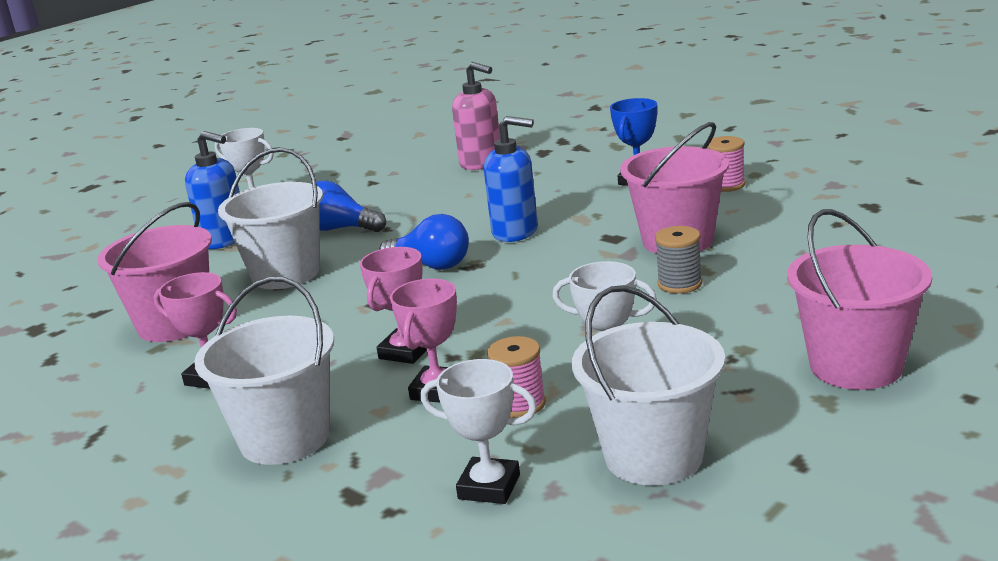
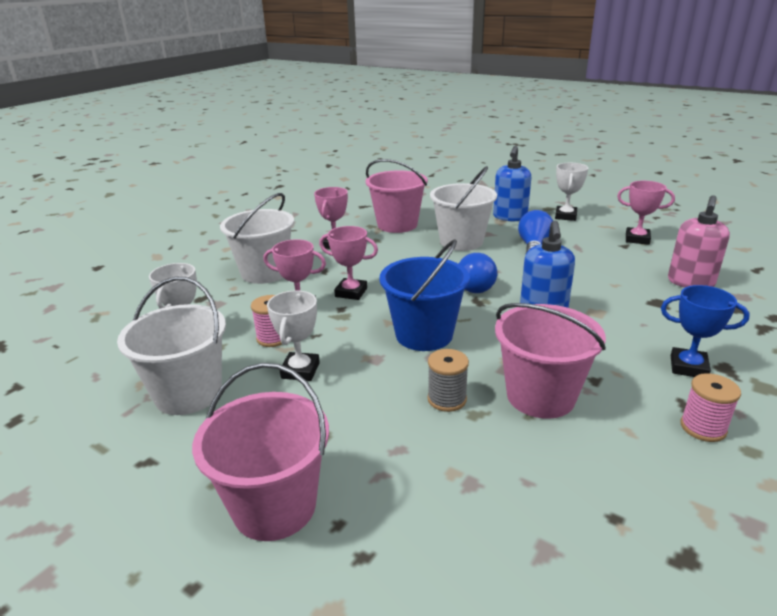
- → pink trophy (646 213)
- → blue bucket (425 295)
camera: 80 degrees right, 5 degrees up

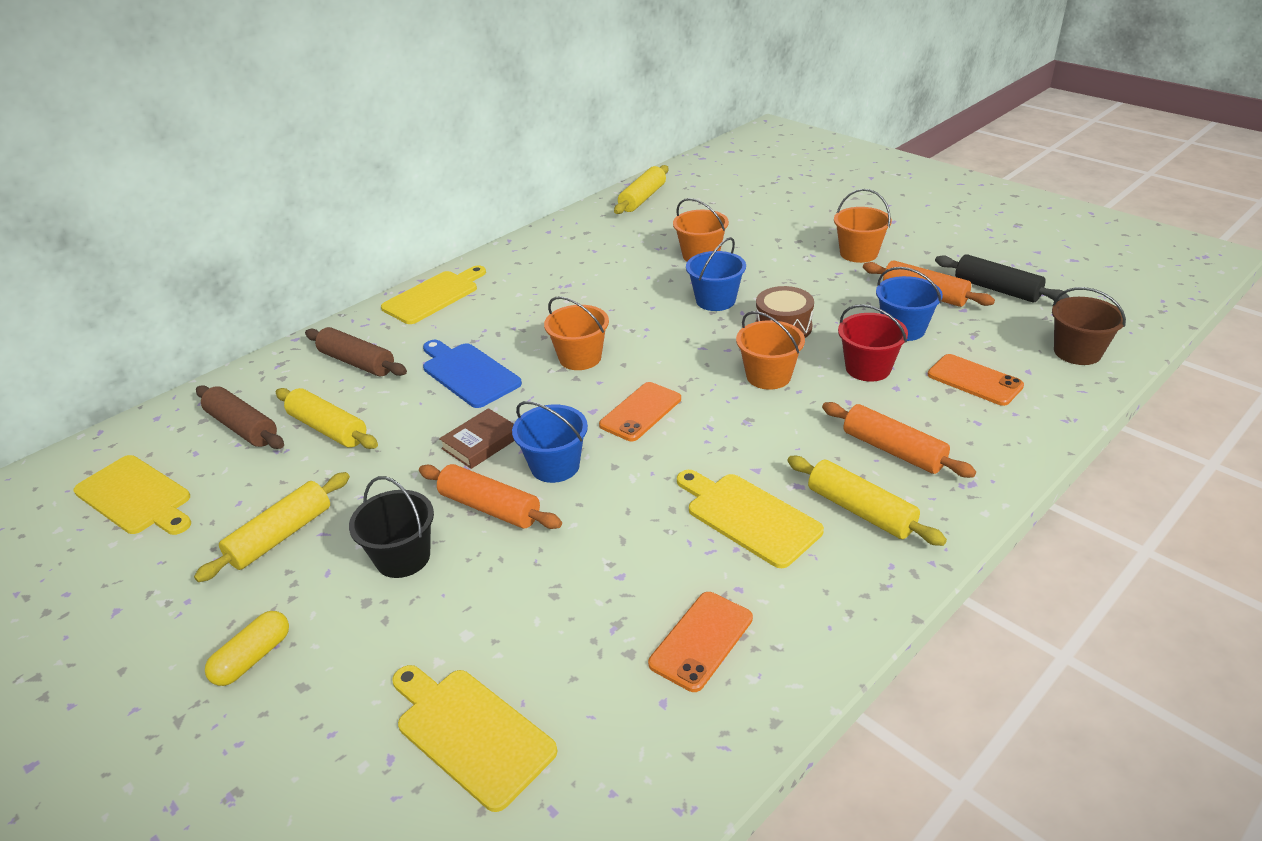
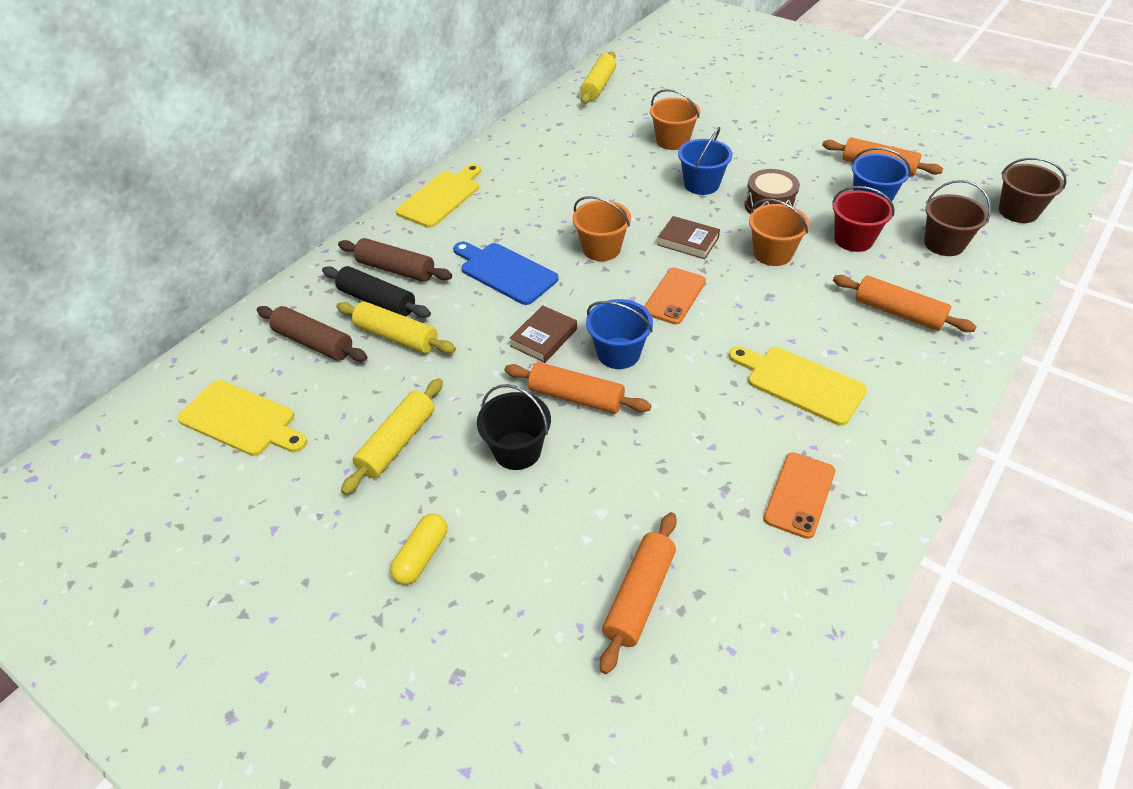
orange bucket (863 226) → -
black rolling pin (1002 278) → black rolling pin (376 292), shifted
orange phone (976 380) → brown bucket (957 218)
yellow rolling pin (867 501) → -
yellow cutting board (474 738) → orange rolling pin (638 593)
- → brown book (688 237)
camera: 10 degrees left, 10 degrees up

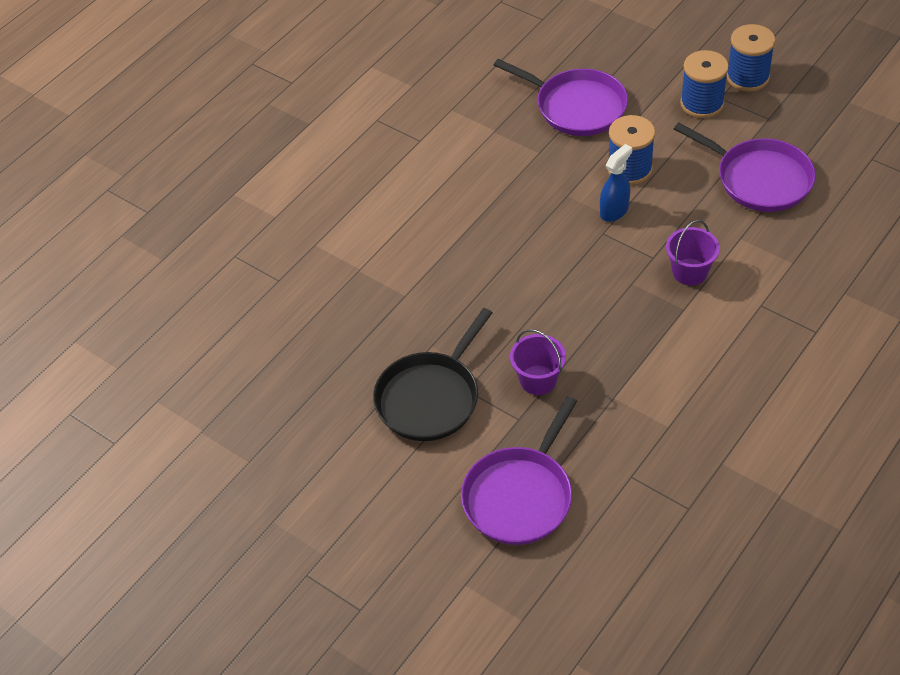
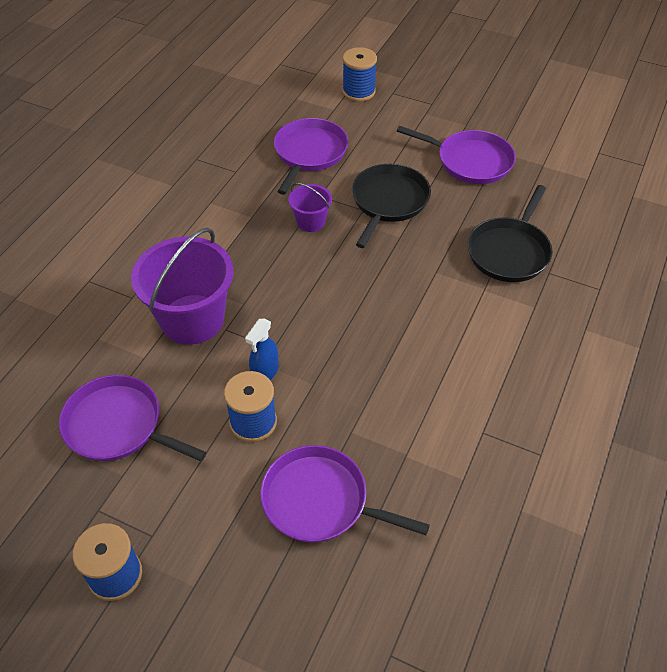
blue spool (704 84) → blue spool (359 74), shifted
purple bucket (693 253) → purple bucket (182 286), x2.02
- → purple pan (456 155)
- → black pan (510 233)
camera: 165 degrees right, 0 degrees up

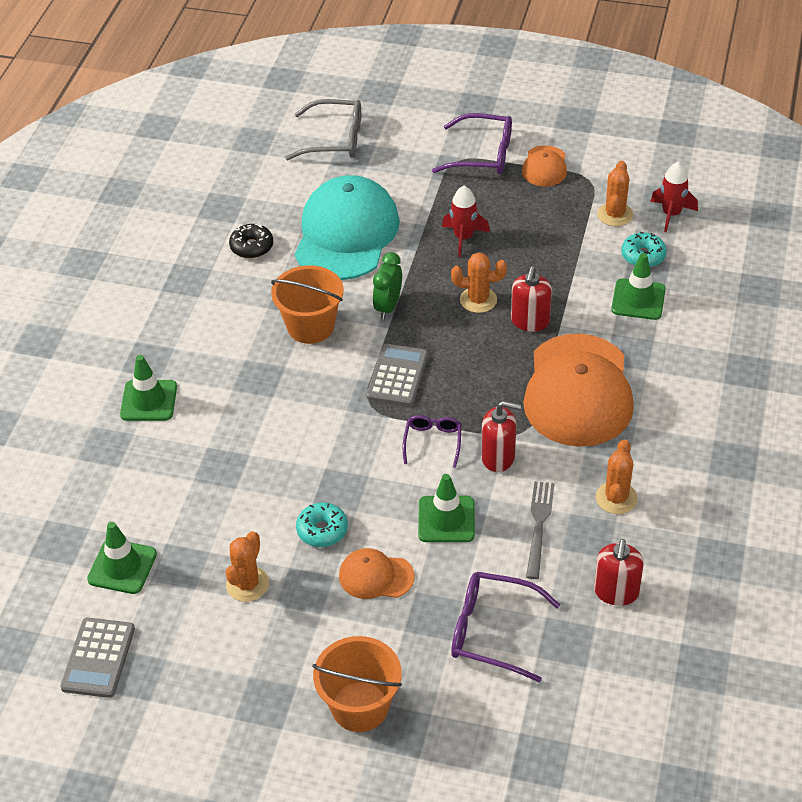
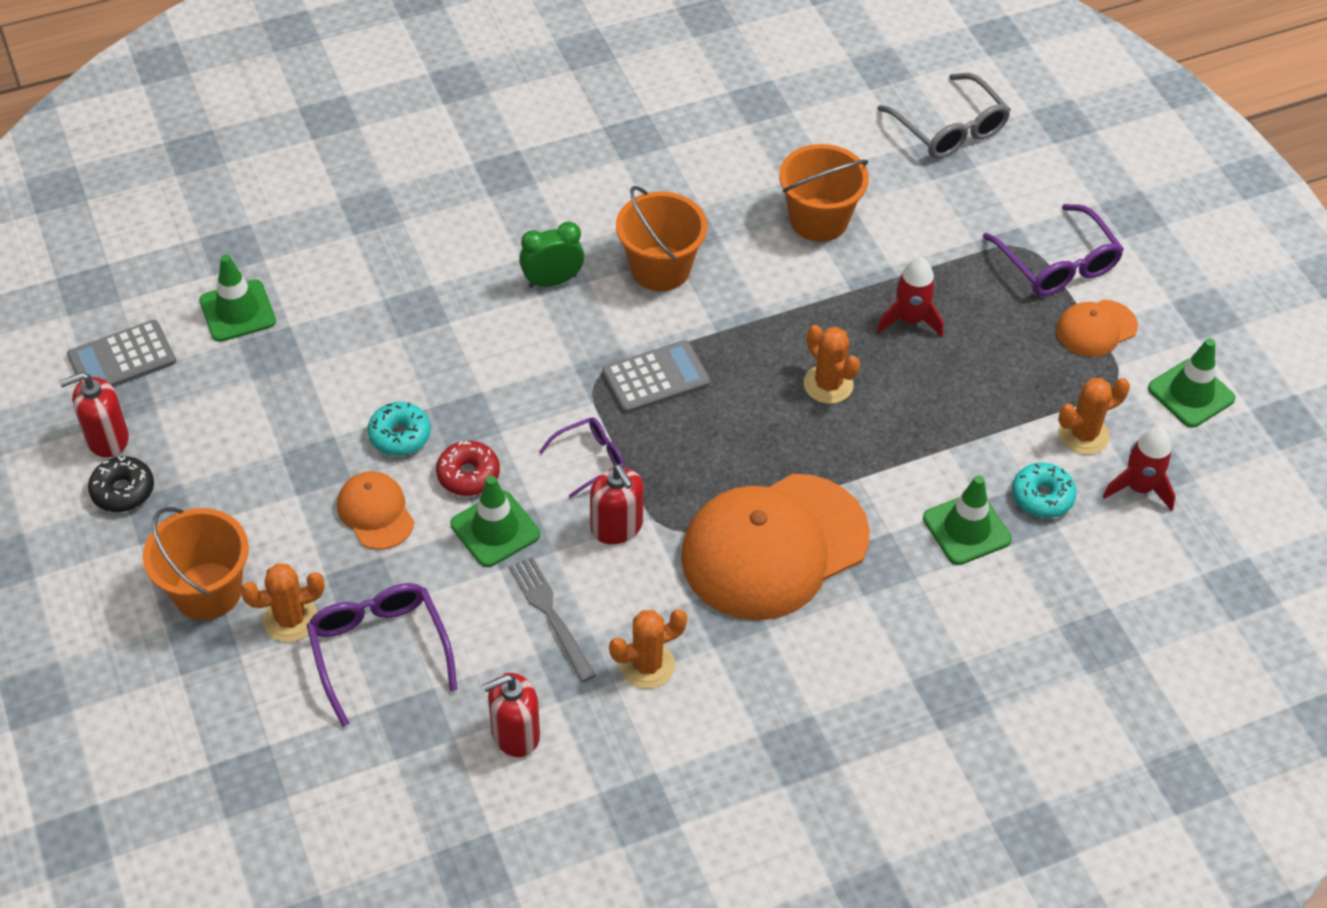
turquoise cap (347 227) → orange bucket (824 193)
black donut (251 241) → black donut (121 484), shifted
green clock (387 285) → green clock (551 255), shifted
red soap dispenser (531 299) → red soap dispenser (94 415), shifted
green traffic cone (148 388) → green traffic cone (1192 383), shifted
grey fork (540 530) → grey fork (552 619), 90 degrees counterclockwise
orange cactus (247 566) → orange cactus (282 602), shifted
- → red donut (468 468)
camera: 50 degrees right, 5 degrees up

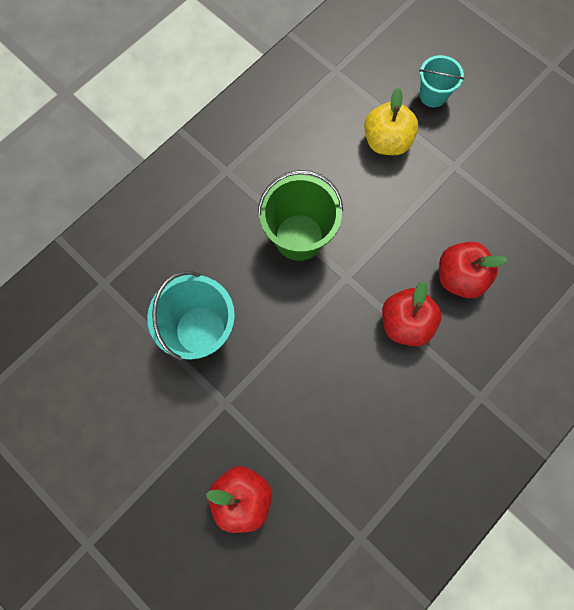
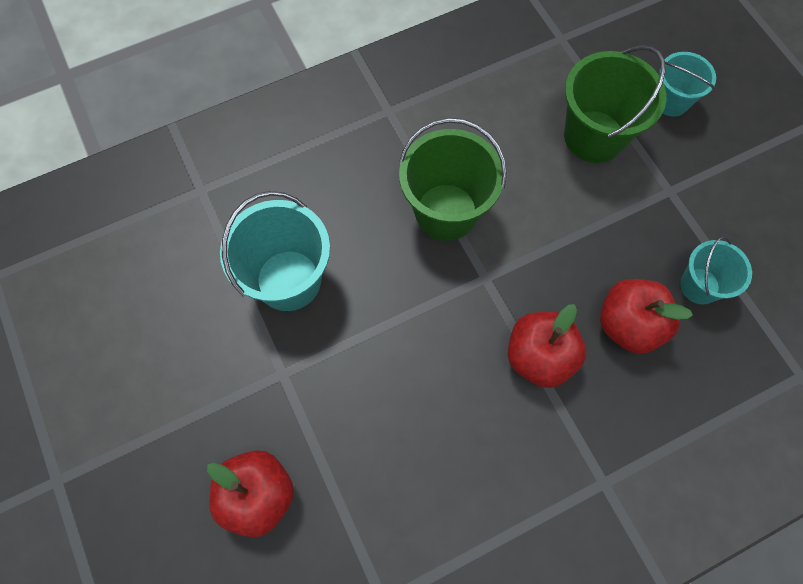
yellow apple (391 121) → green bucket (615 104)
- → turquoise bucket (716 270)
camera: 20 degrees right, 5 degrees down

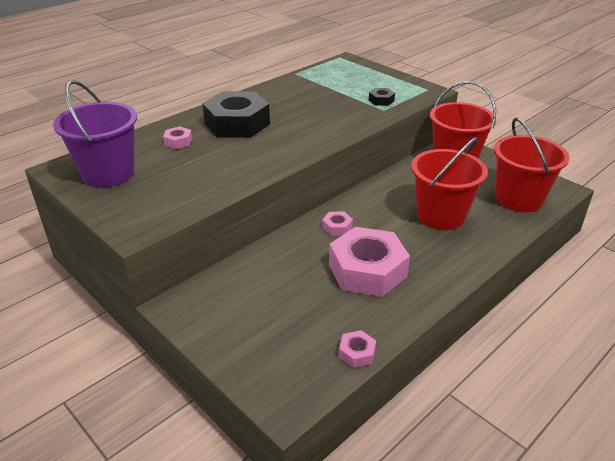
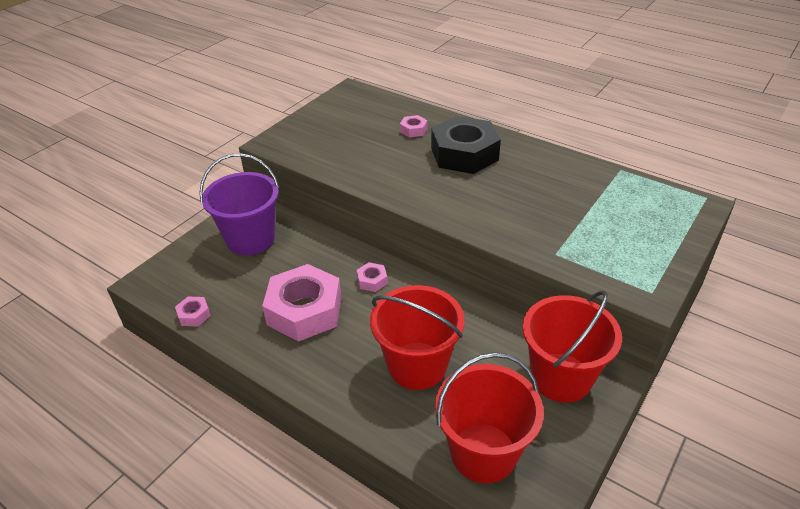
purple bucket (95 133) → purple bucket (239 204), shifted
black nut (382 97) → -
camera: 80 degrees right, 5 degrees up

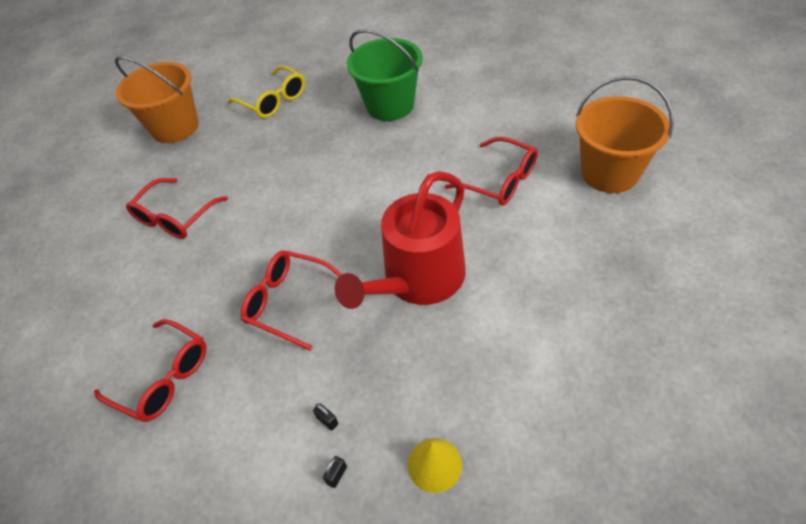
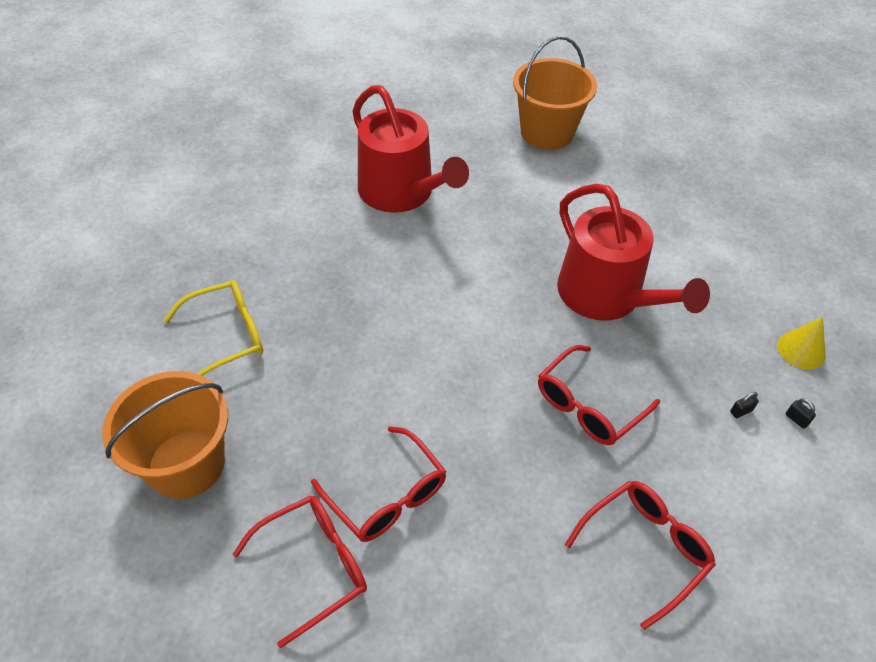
green bucket (385 75) → -
red glasses (491 171) → red glasses (299 571), shifted
- → red watering can (410 149)
camera: 75 degrees left, 0 degrees up

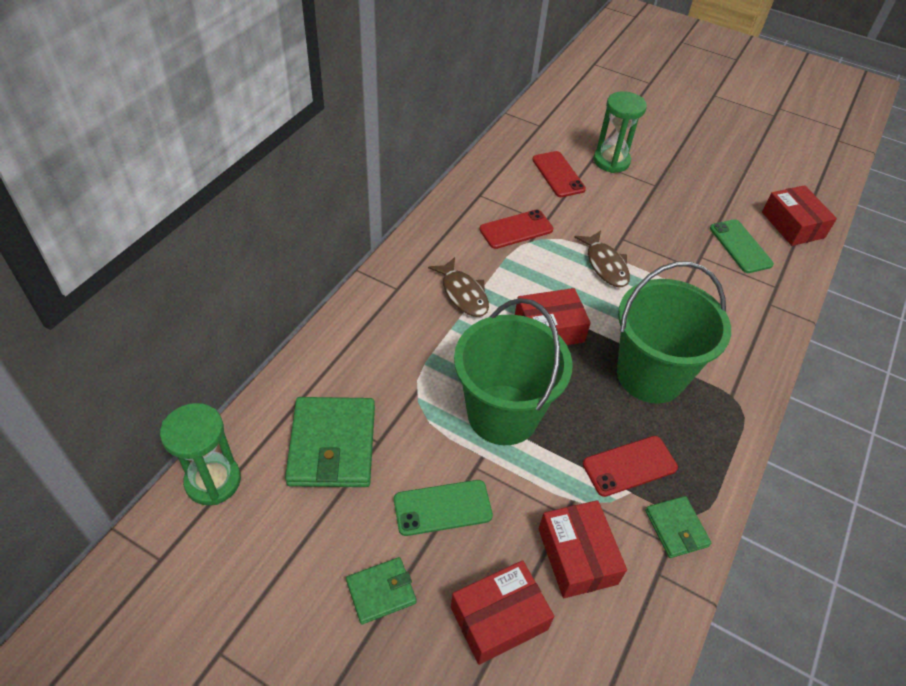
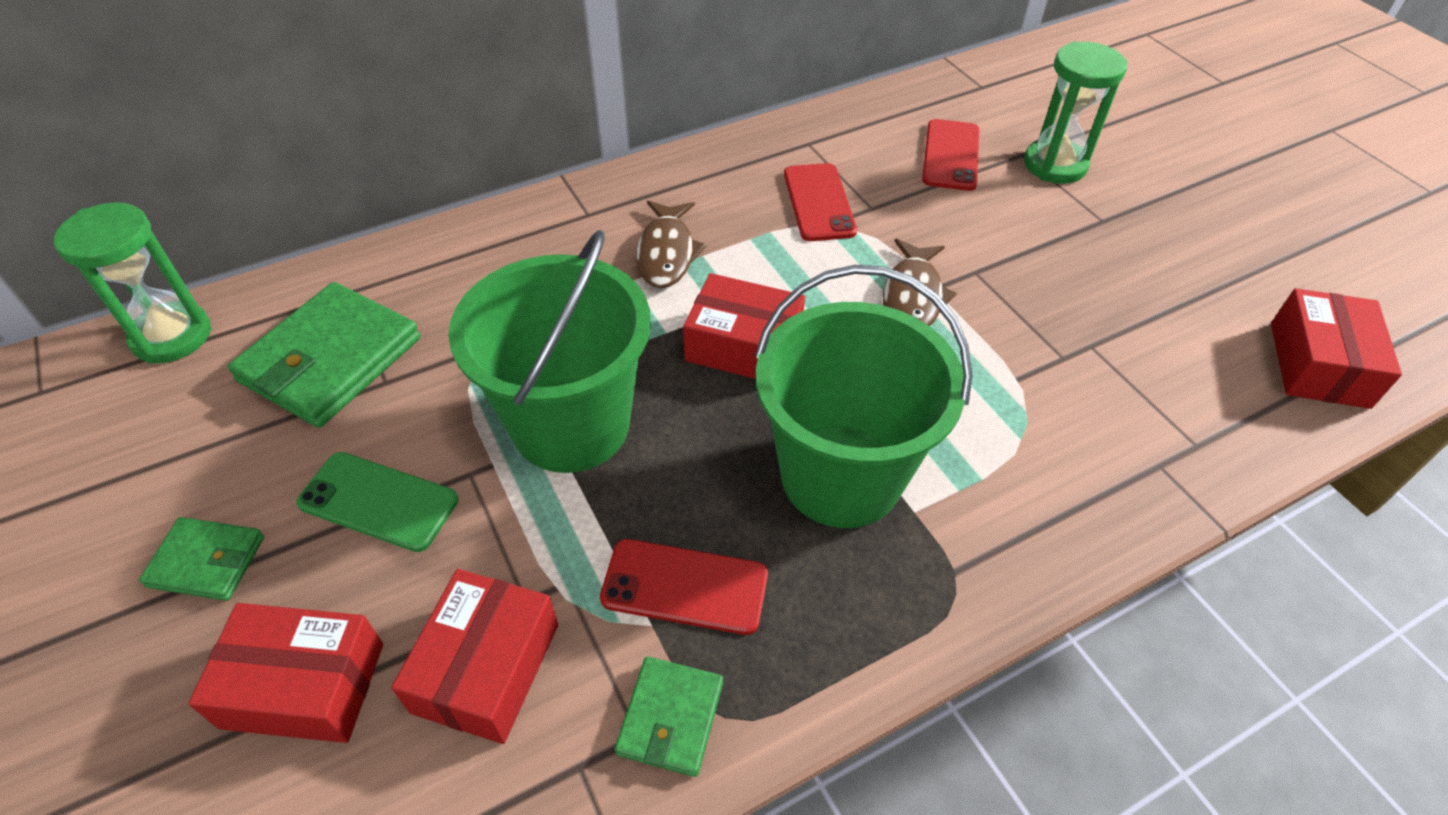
red phone (516 229) → red phone (820 202), 75 degrees clockwise
green phone (742 246) → -
camera: 35 degrees right, 0 degrees up

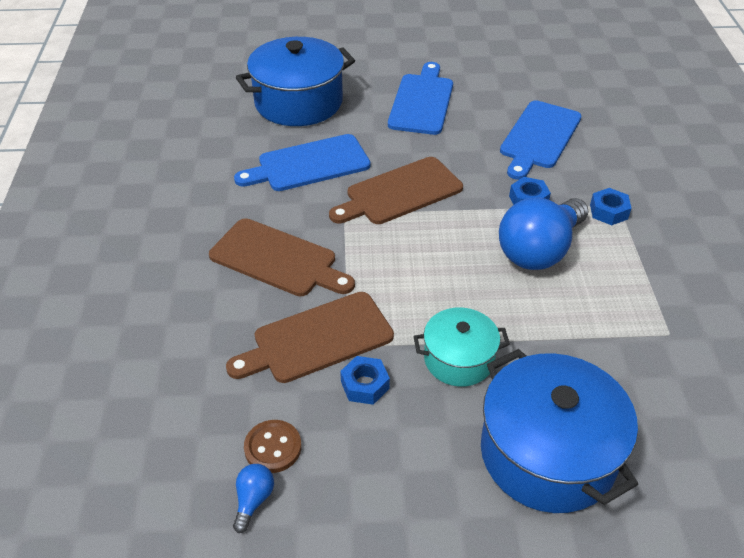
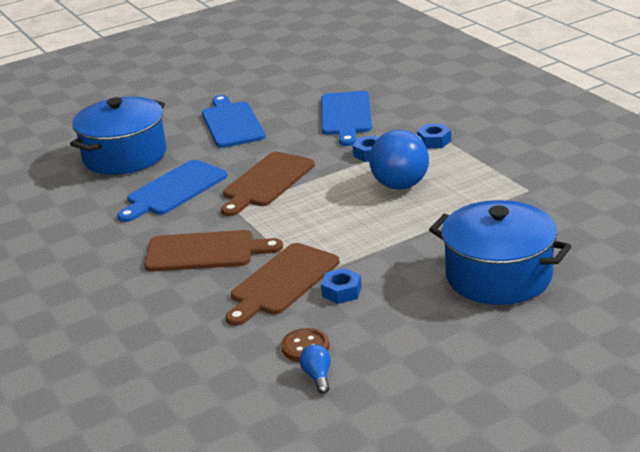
turquoise pot (461 347) → -
camera: 25 degrees left, 15 degrees down

